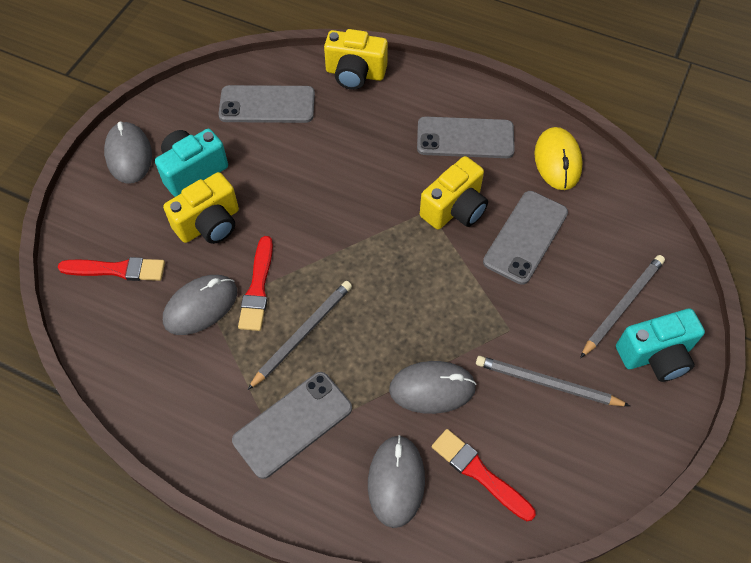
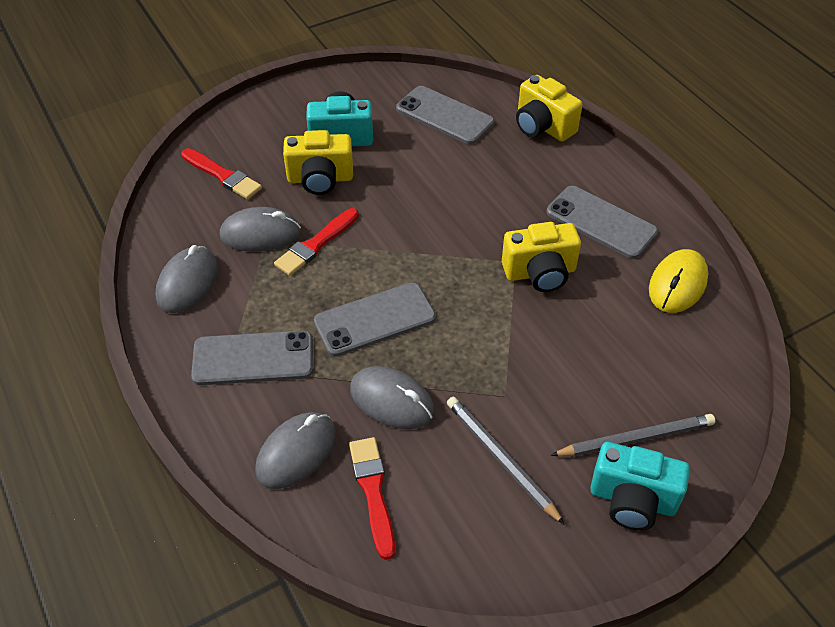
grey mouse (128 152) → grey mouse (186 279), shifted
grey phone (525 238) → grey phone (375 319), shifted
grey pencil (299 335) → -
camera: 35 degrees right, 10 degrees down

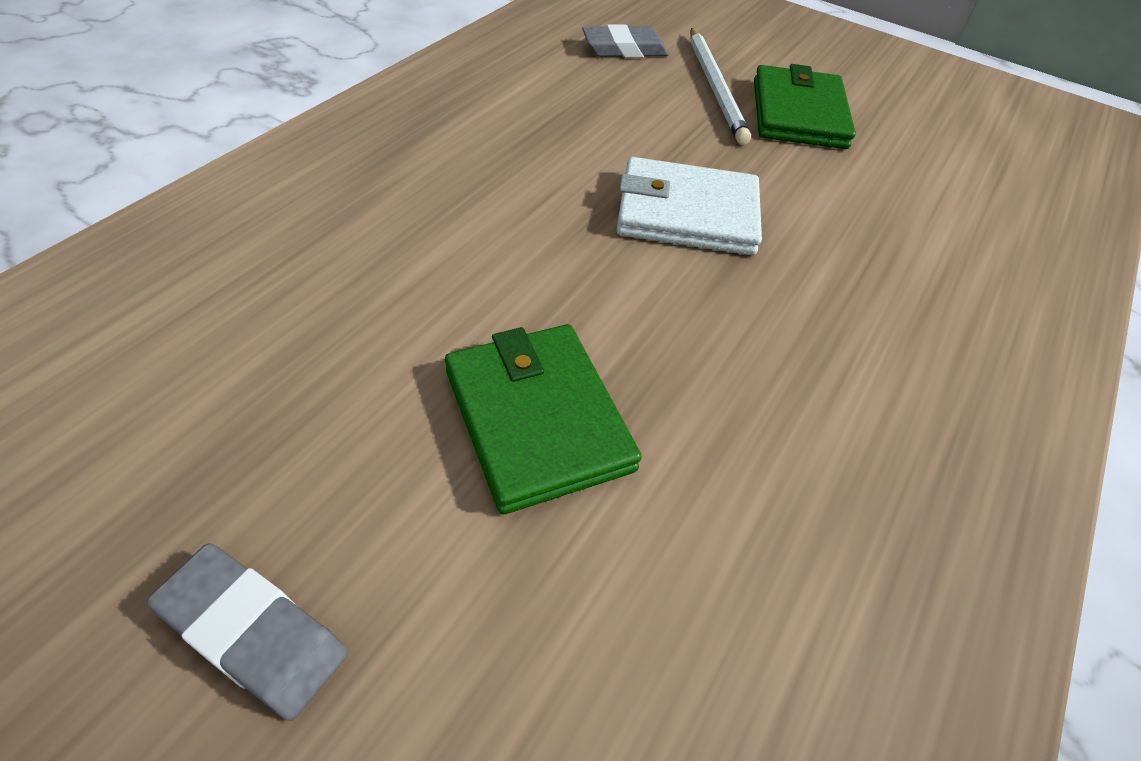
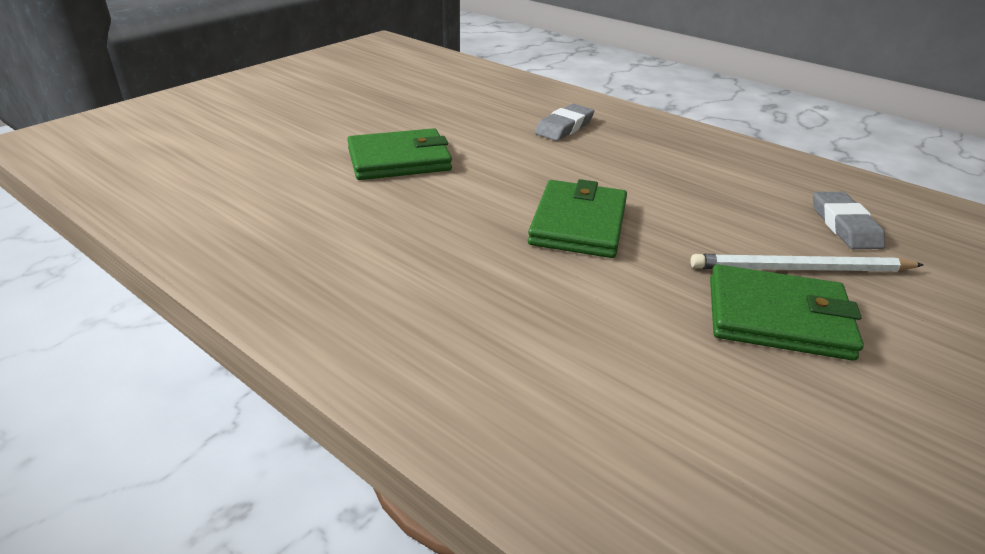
white wallet (689 206) → green wallet (577 218)
grey eraser (247 632) → grey eraser (564 122), shifted
camera: 100 degrees right, 15 degrees down

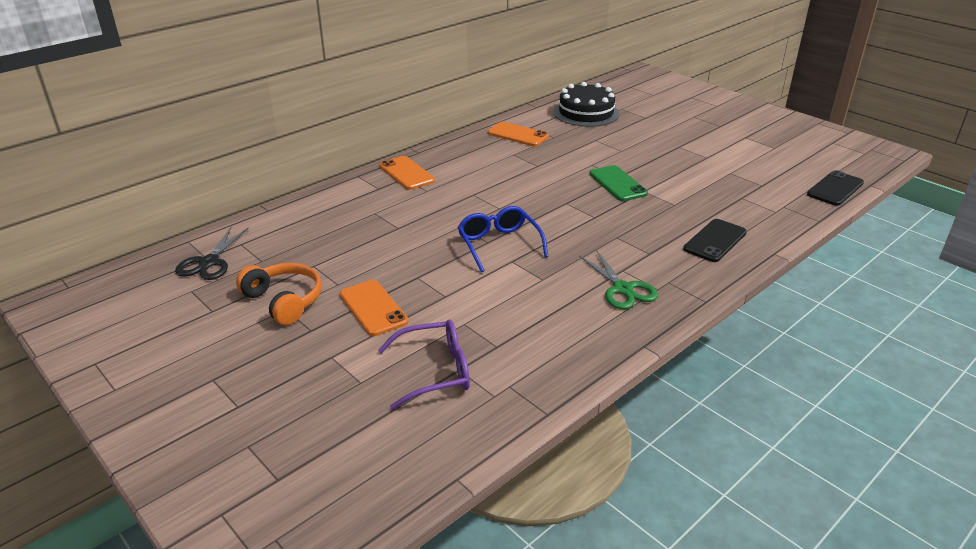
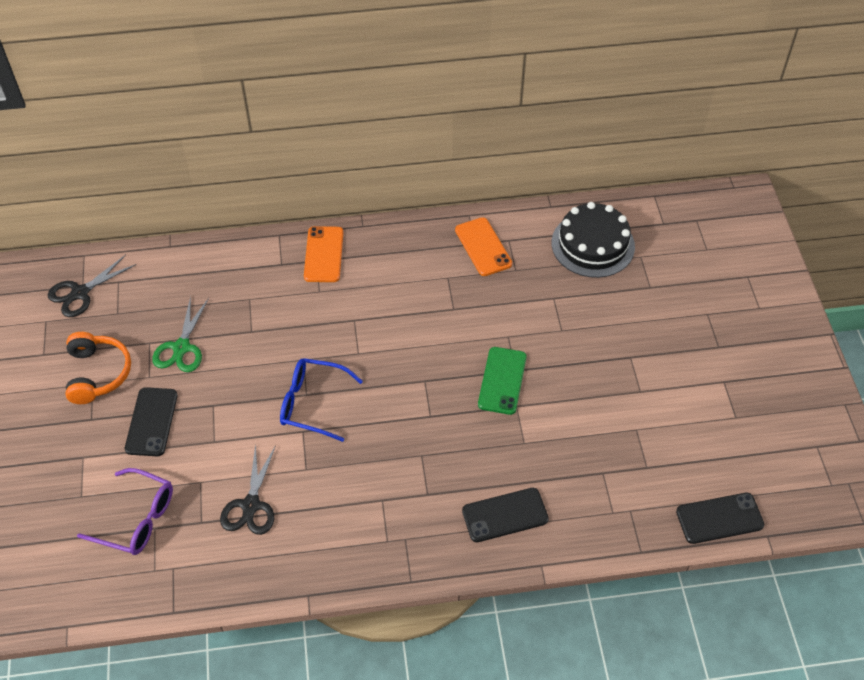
blue glasses (503 239) → blue glasses (321 400), 90 degrees counterclockwise
green scissors (618 279) → green scissors (180 334), shifted
orange phone (374 308) → black phone (151 421)
- → black scissors (248 489)
camera: 35 degrees right, 20 degrees up

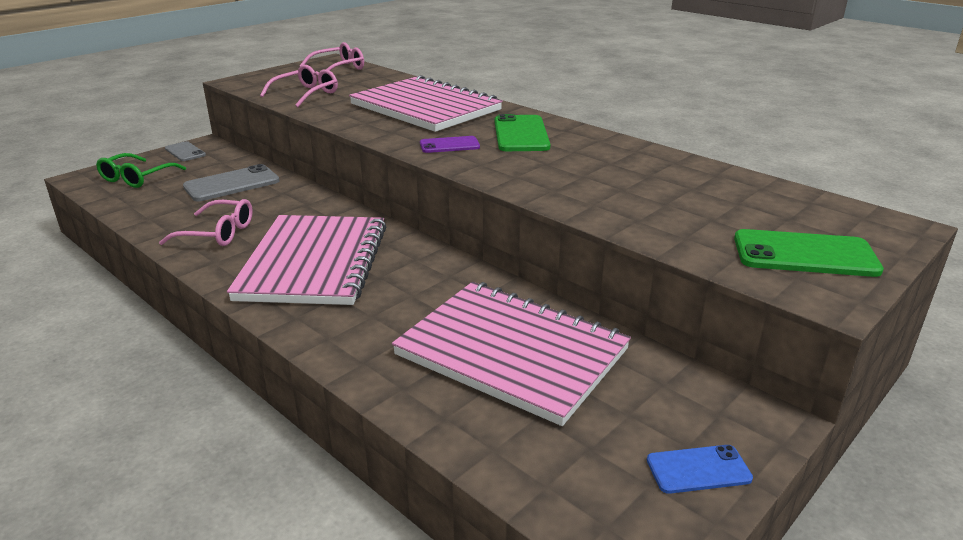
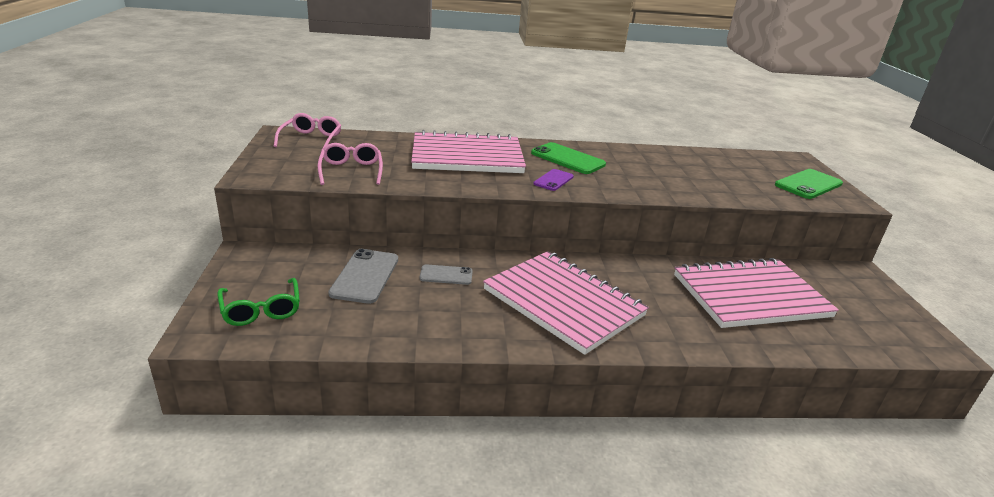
grey phone (185 151) → grey phone (446 274), shifted
pink glasses (206 222) → -
blue phone (700 469) → -
camera: 50 degrees left, 0 degrees up

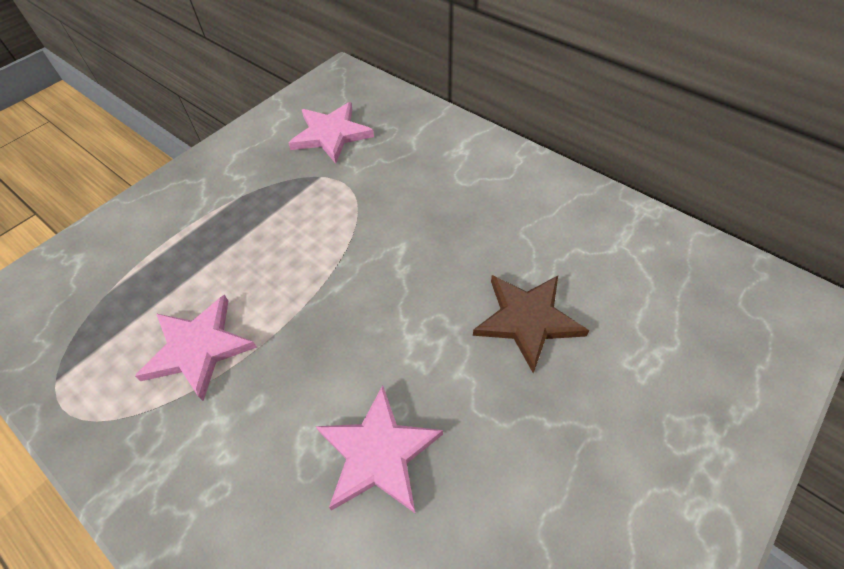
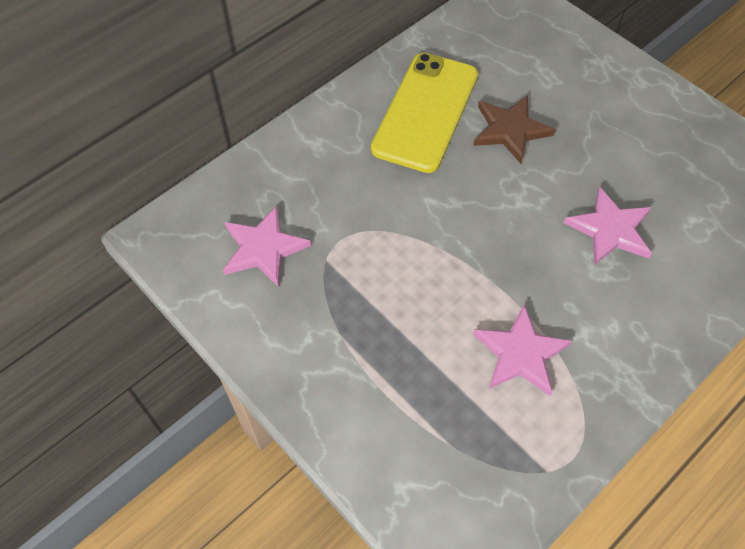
- → yellow phone (424 113)
camera: 85 degrees left, 5 degrees up

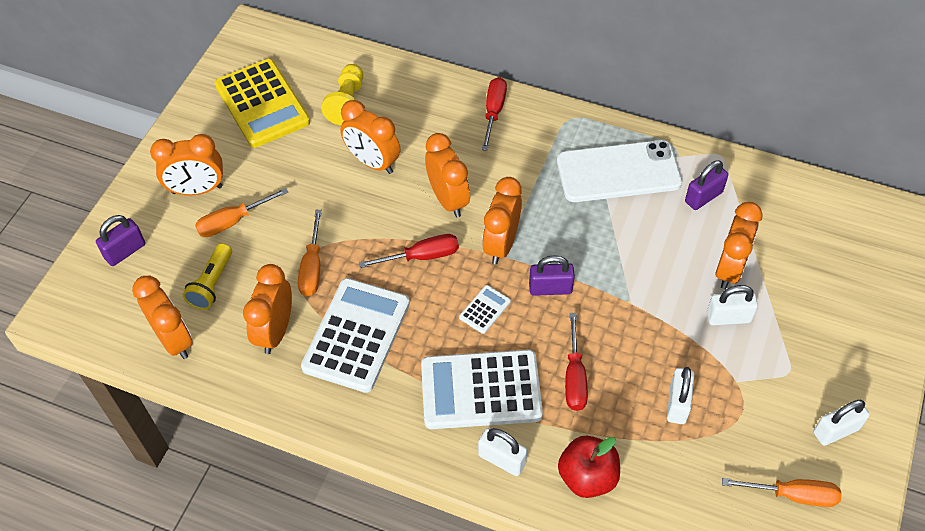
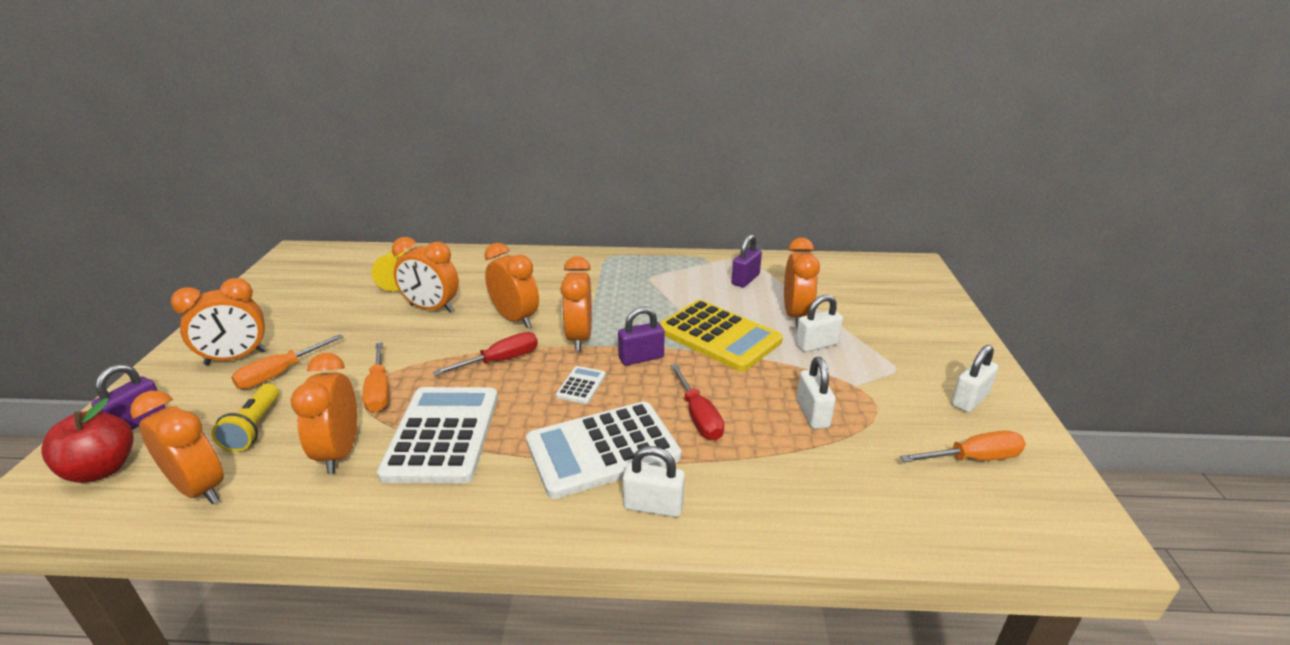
yellow calculator (262 103) → yellow calculator (721 336), shifted
red screwdriver (494 114) → -
white phone (619 171) → -
red apple (589 467) → red apple (87 440), shifted
camera: 20 degrees left, 25 degrees down

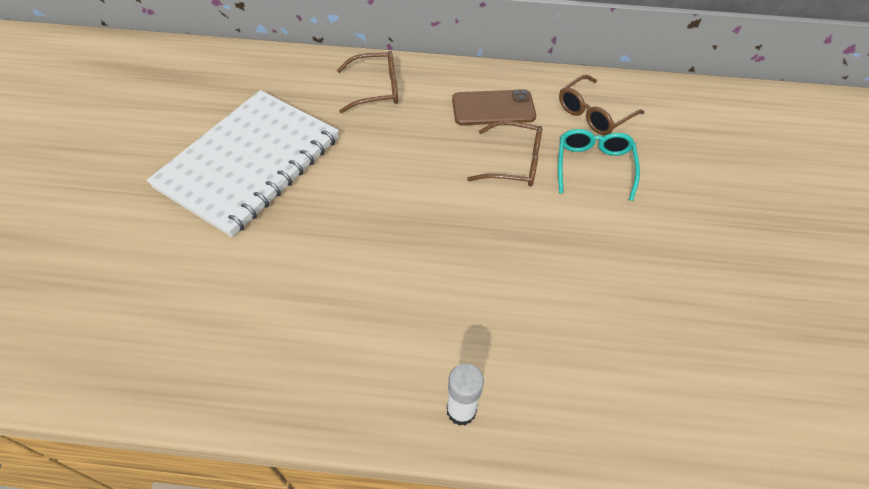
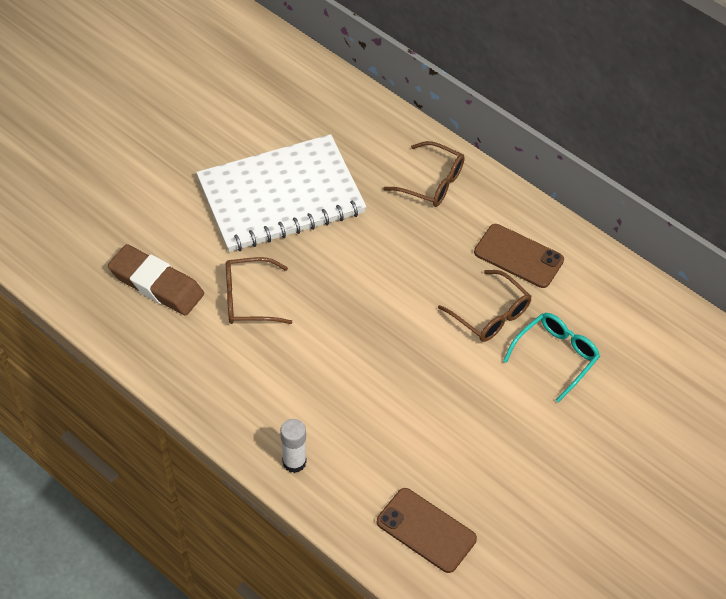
brown glasses (602 105) → brown glasses (259 290), shifted
- → brown eraser (156 280)
- → brown phone (427 530)
camera: 35 degrees right, 0 degrees up

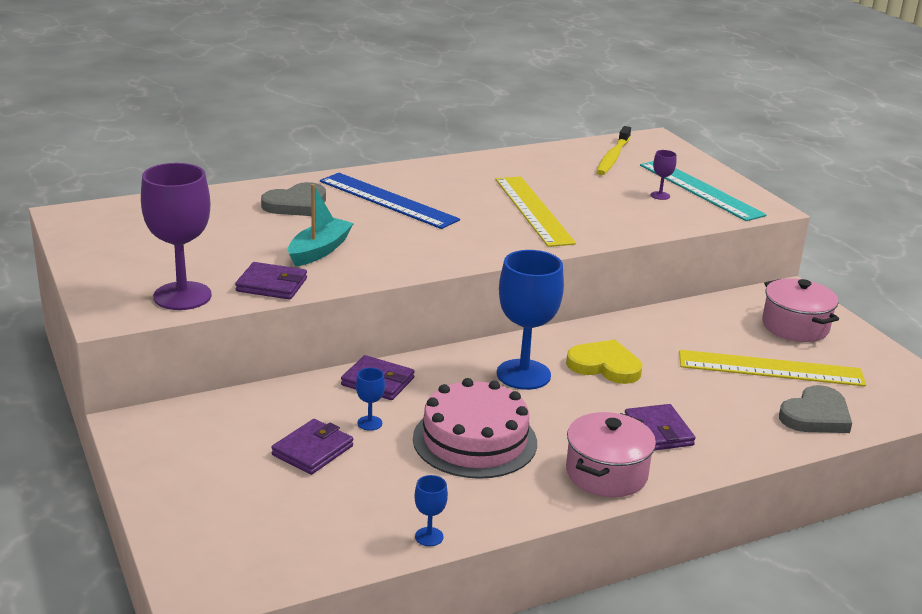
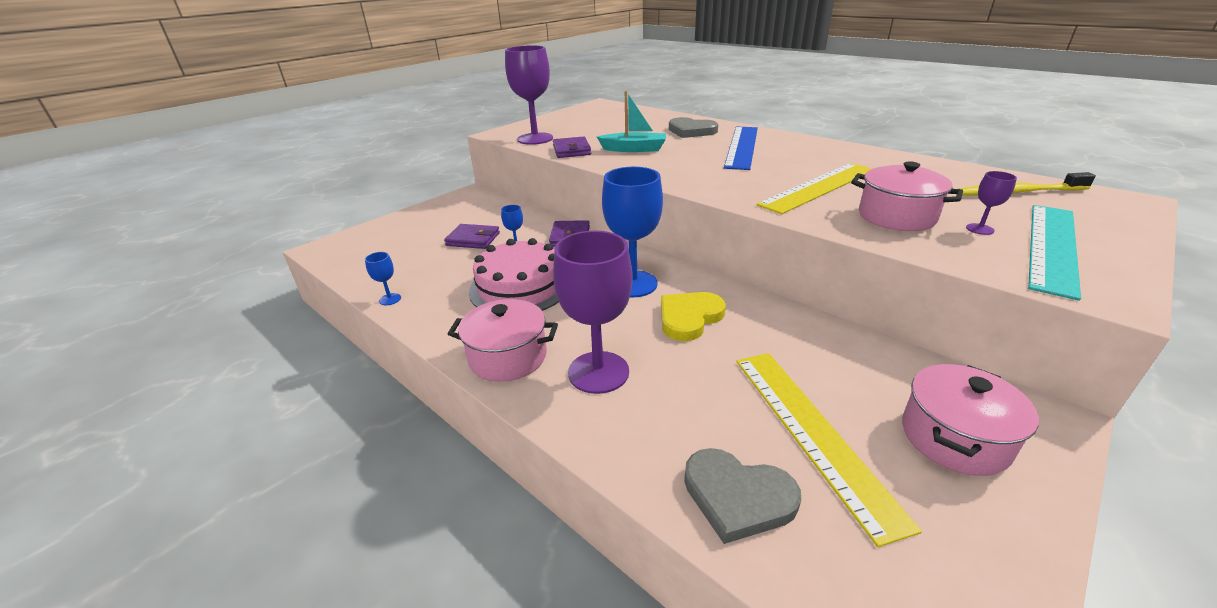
yellow heart (604 362) → yellow heart (693 316), 135 degrees counterclockwise
purple wallet (660 427) → purple goblet (593 312)
- → pink pot (907 196)
camera: 70 degrees right, 5 degrees up

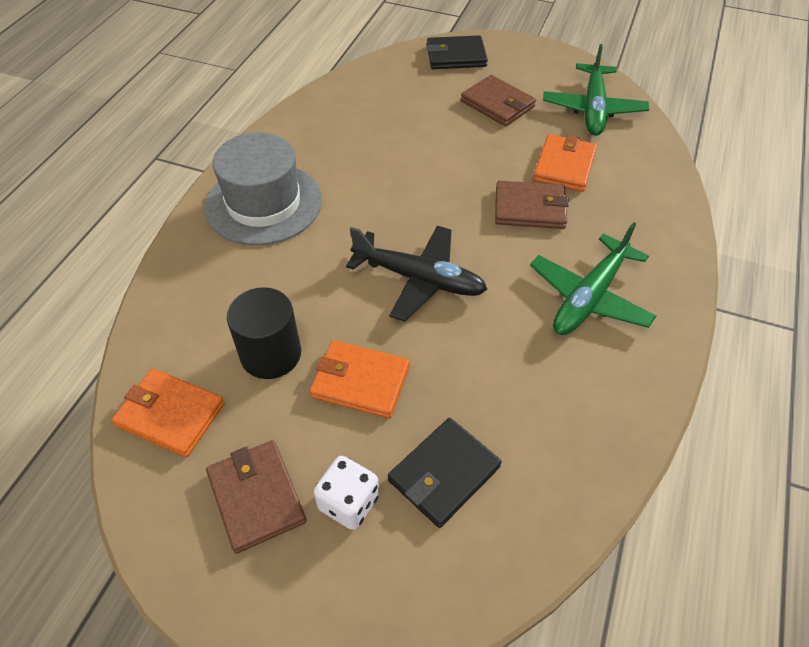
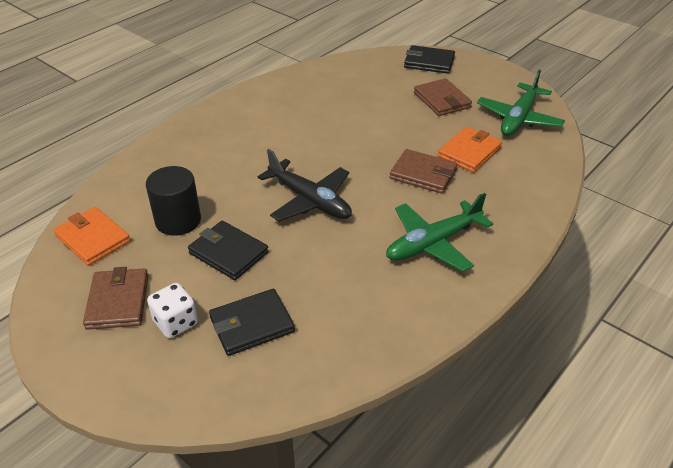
grey hat (263 188) → -
orange wallet (360 379) → black wallet (228 250)
camera: 20 degrees right, 10 degrees down

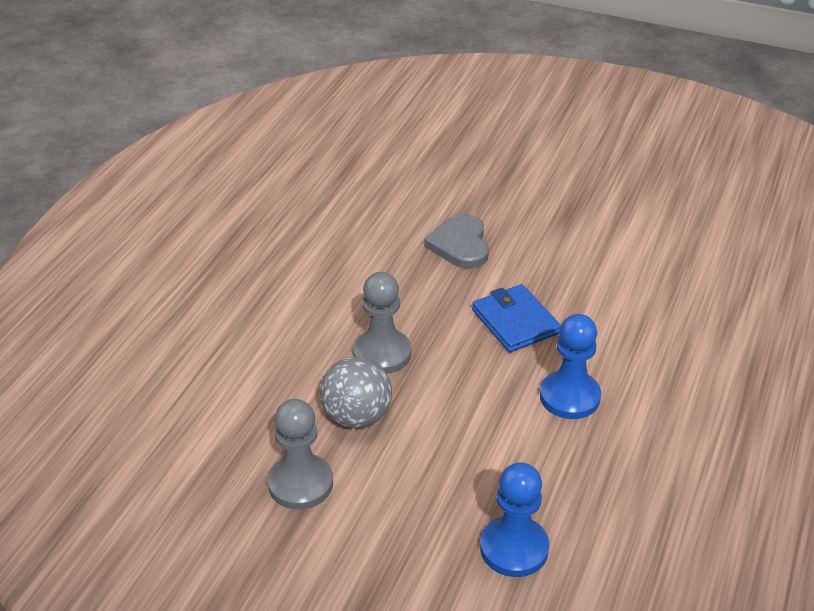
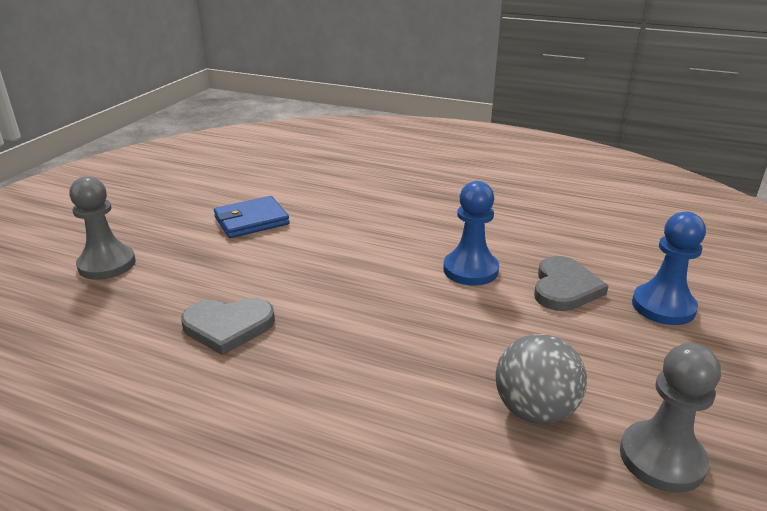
grey pawn (382 323) → grey pawn (102 228), shifted
blue wallet (516 318) → blue wallet (252 217), shifted
- → grey heart (571 283)
camera: 90 degrees left, 10 degrees down

